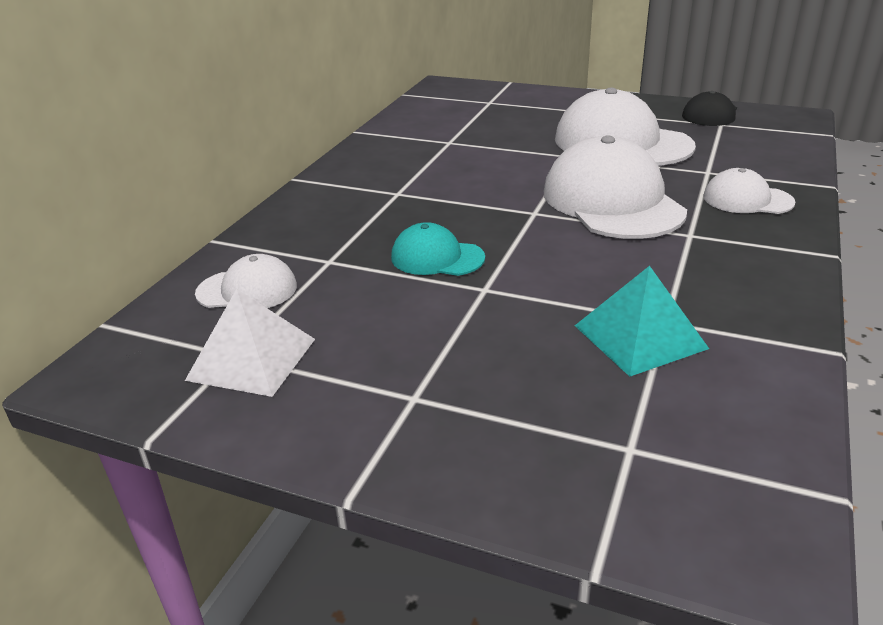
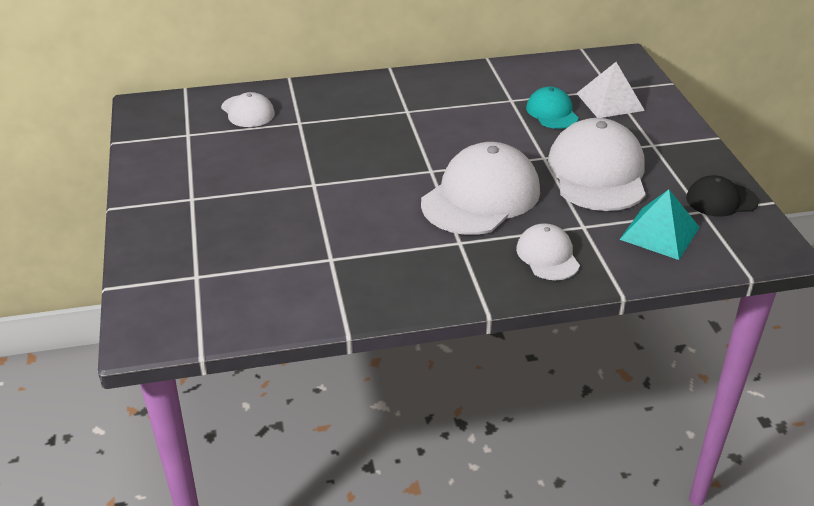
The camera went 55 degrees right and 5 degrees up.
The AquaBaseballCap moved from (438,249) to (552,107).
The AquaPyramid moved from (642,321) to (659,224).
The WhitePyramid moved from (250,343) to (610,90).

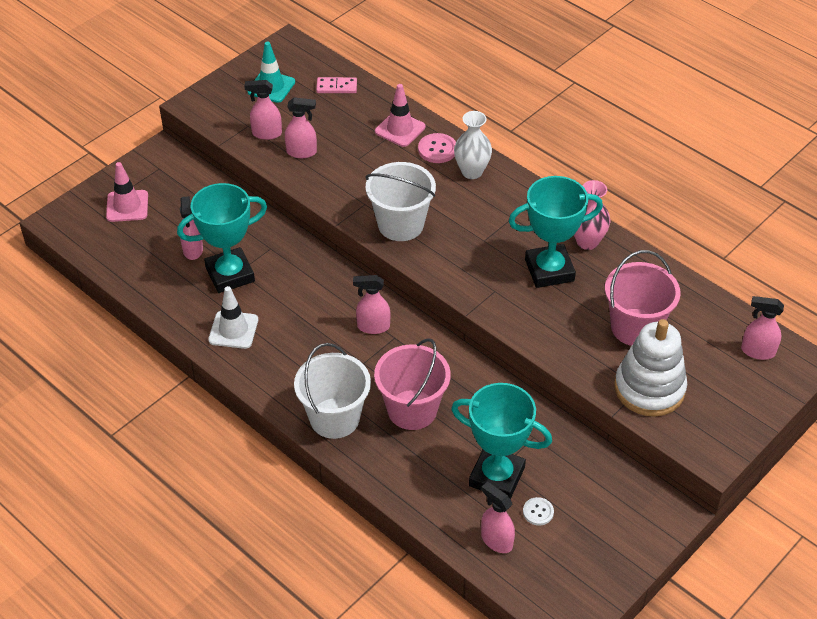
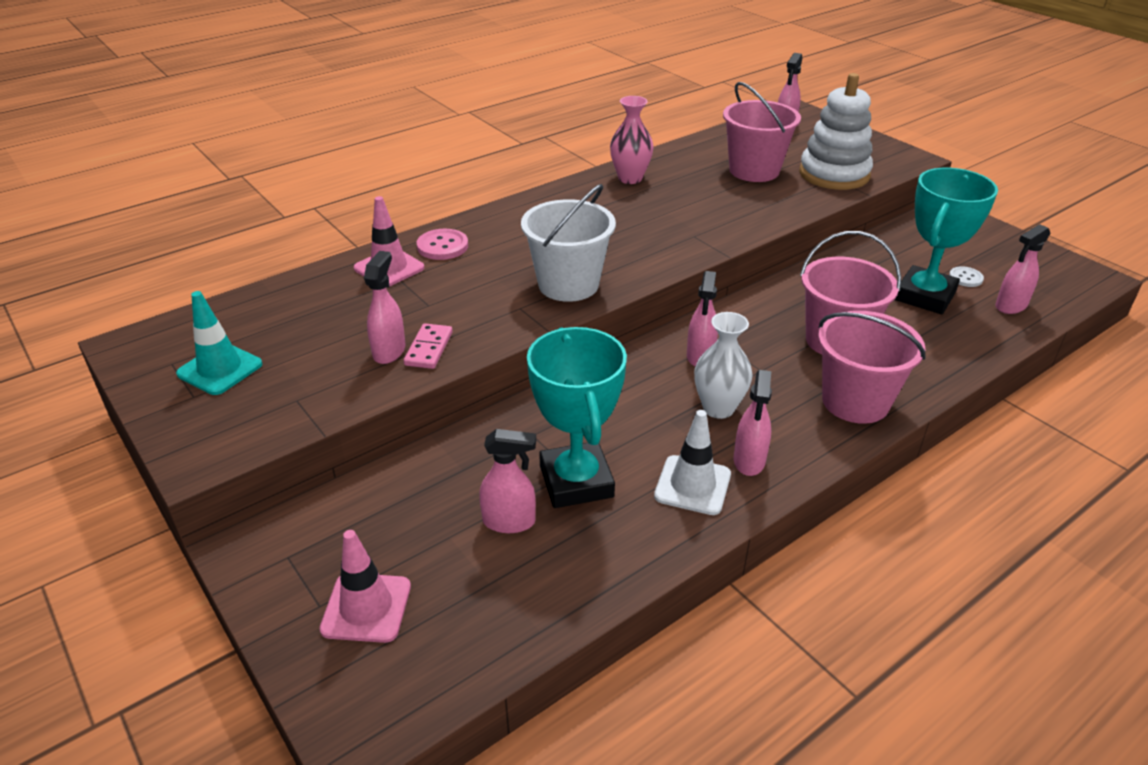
The camera went 80 degrees left and 10 degrees down.
The RosePinkDomino moved from (336,85) to (428,346).
The RosePinkSprayCleaner moved from (263,110) to (753,423).
The WhiteFlowerVase moved from (473,145) to (723,365).
The AquaTrophy at (556,232) disappeared.
The WhiteSandBucket at (332,391) became the RosePinkSandBucket at (872,367).

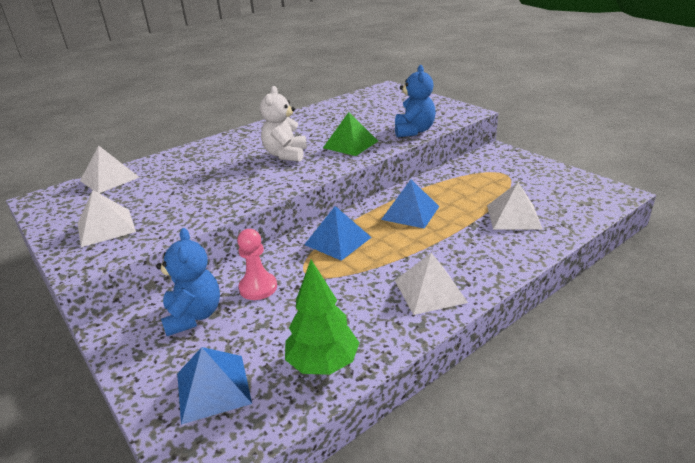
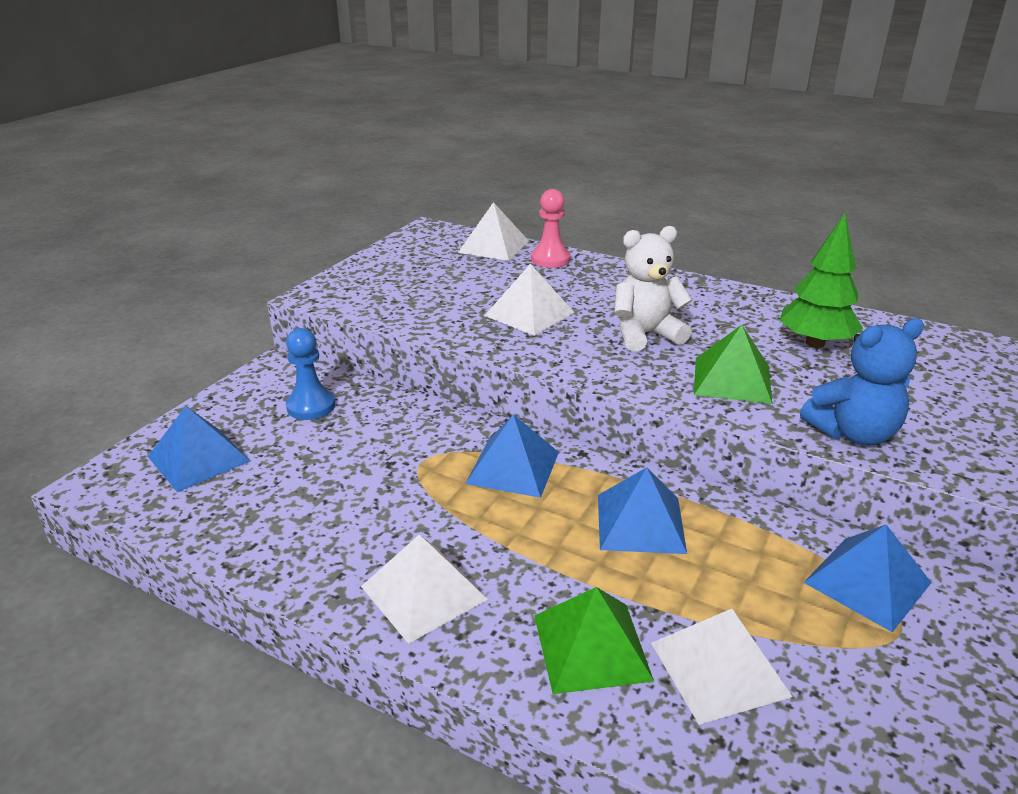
The camera went 65 degrees right and 0 degrees up.
The WhitePyramid moved from (106,218) to (529,300).
The BlueTeddyBear at (188,282) was replaced by the BlueChessPawn at (310,374).
The RosePinkChessPawn moved from (257,264) to (551,228).
The LeafGreenFirTree moved from (322,317) to (821,280).
The BluePyramid at (867,578) appeared.
The LeafGreenPyramid at (594,640) appeared.

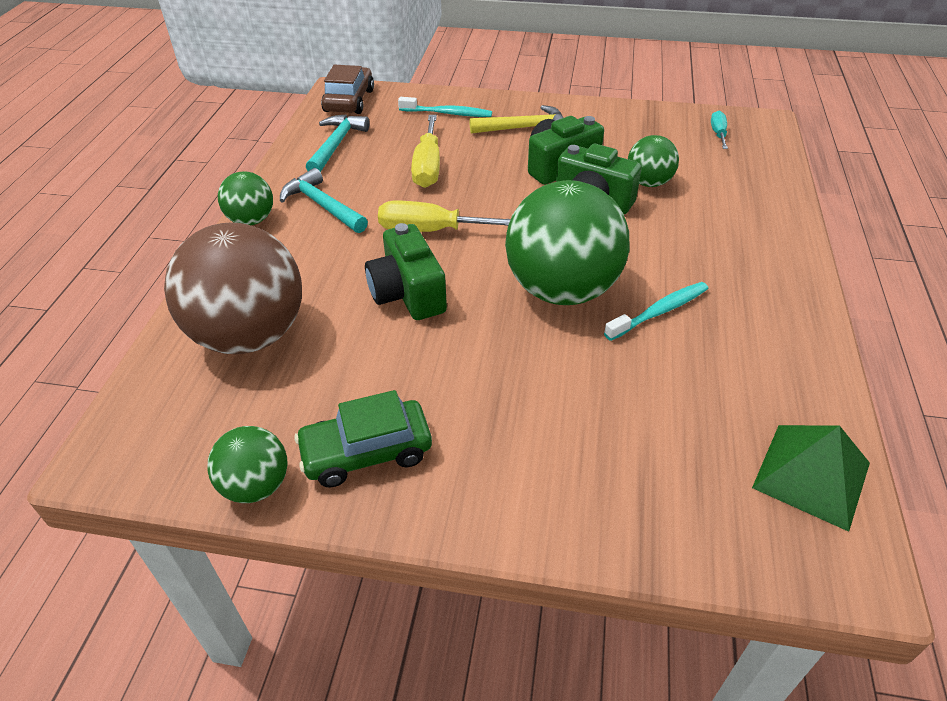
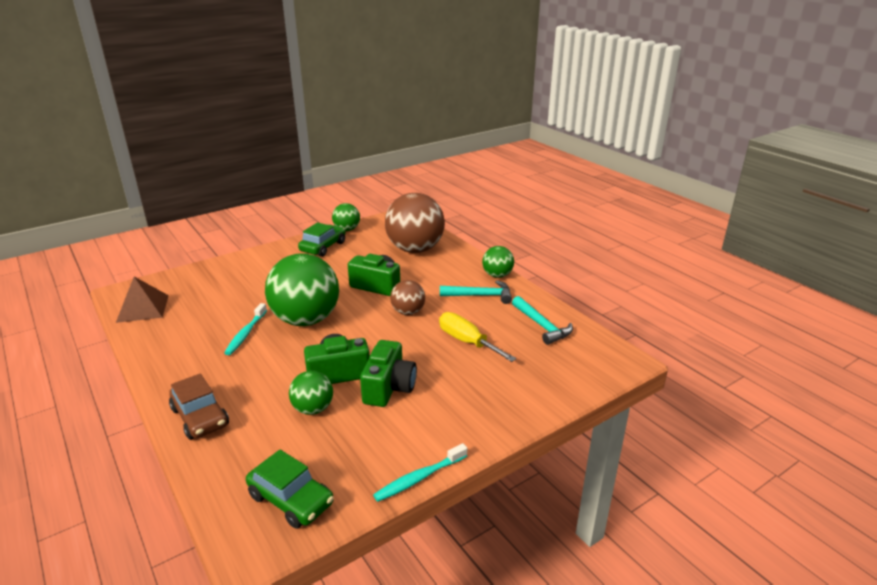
The camera went 135 degrees right and 15 degrees down.
The DarkBrownAutomobile moved from (347,89) to (199,407).
The AquaDentalBrush moved from (445,107) to (420,472).
The YellowHammer at (516,119) disappeared.
The AquaFlatScrewdriver at (719,130) was replaced by the LeafGreenAutomobile at (290,489).
The YellowFlatScrewdriver at (444,216) was replaced by the DarkBrownSphere at (407,297).
The LeafGreenPyramid at (811,478) became the DarkBrownPyramid at (142,300).

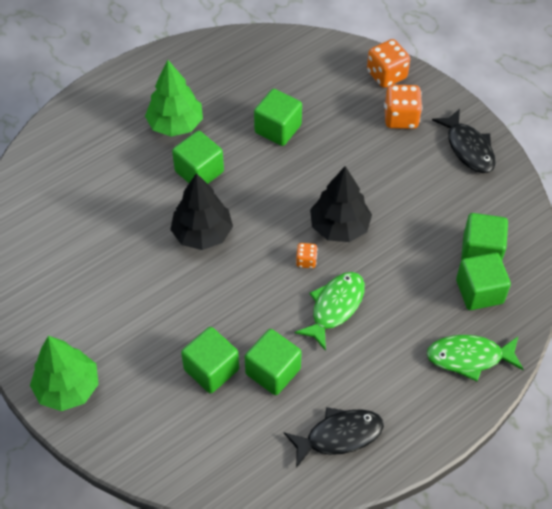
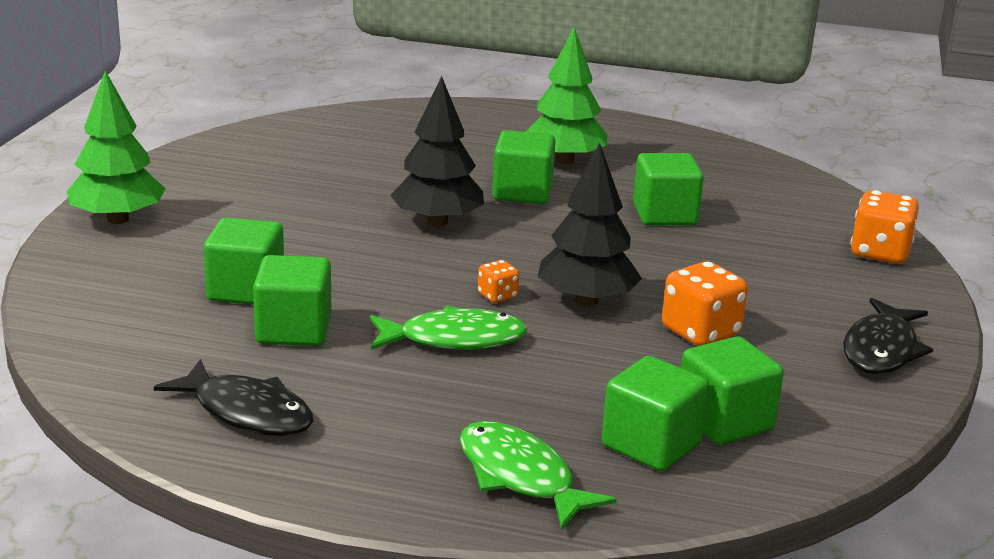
The camera went 50 degrees right and 30 degrees down.
The OrangeColouredDie moved from (403,107) to (705,303).

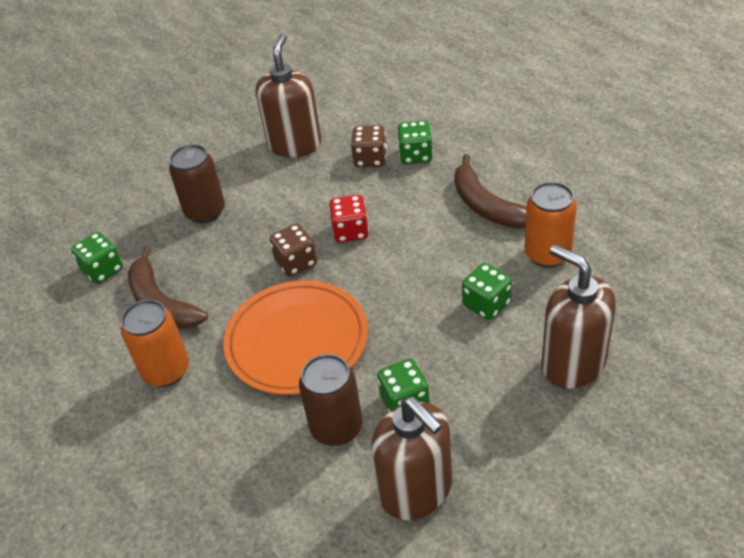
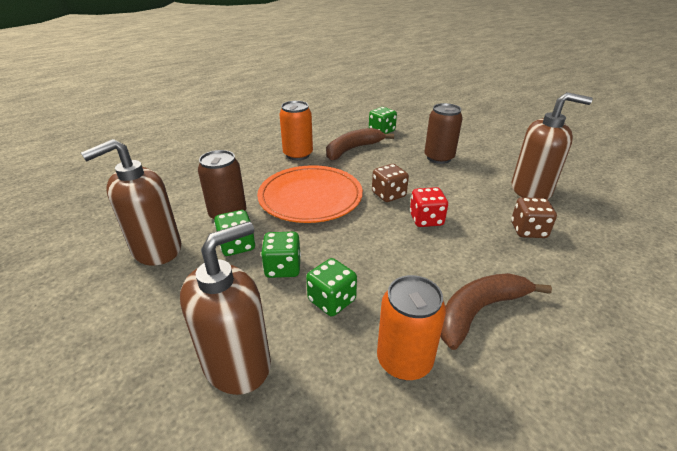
The camera went 85 degrees right and 10 degrees down.
The LeafGreenDie moved from (415,142) to (281,255).

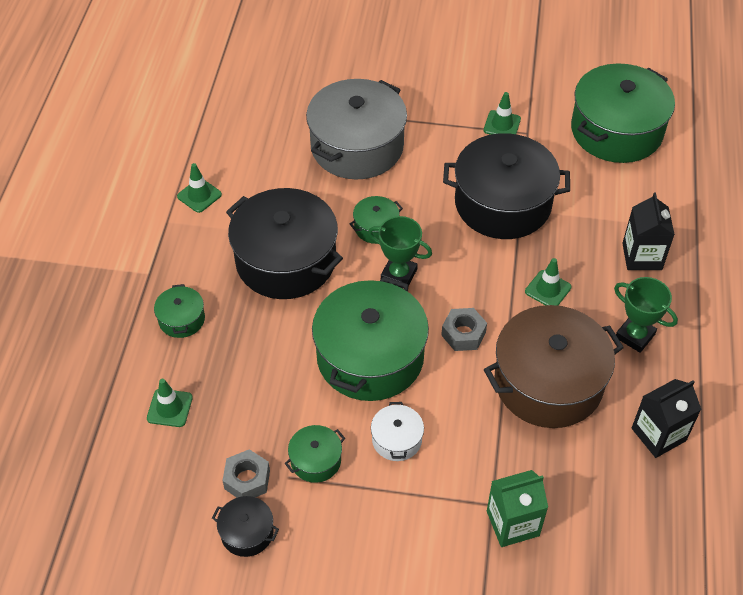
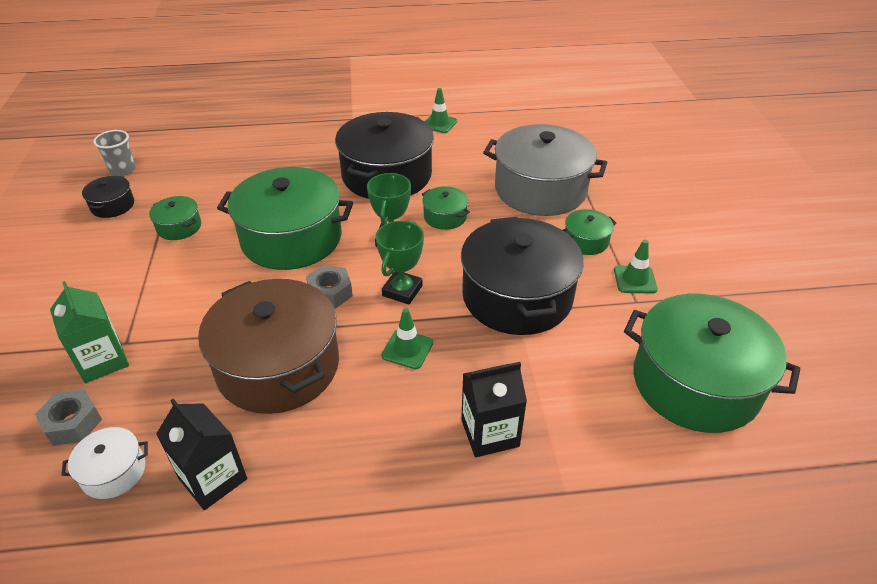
The camera went 75 degrees right and 10 degrees down.
The LeafGreenTrophy moved from (646,315) to (400,263).
The LeafGreenPot moved from (179,311) to (590,232).
The LeafGreenTrafficCone at (170,403) disappeared.
The WhitePot moved from (397,431) to (104,463).
The GrayHexagonNut moved from (246,473) to (68,417).
The GrayCup at (114,153) appeared.

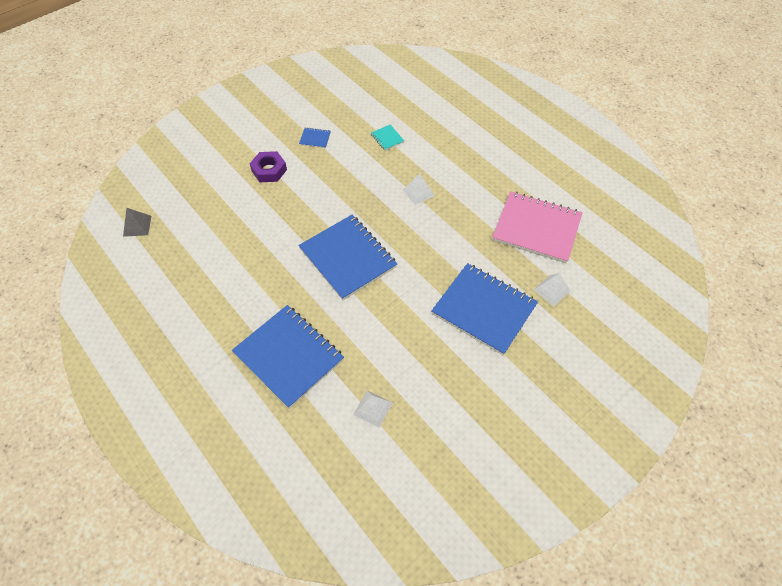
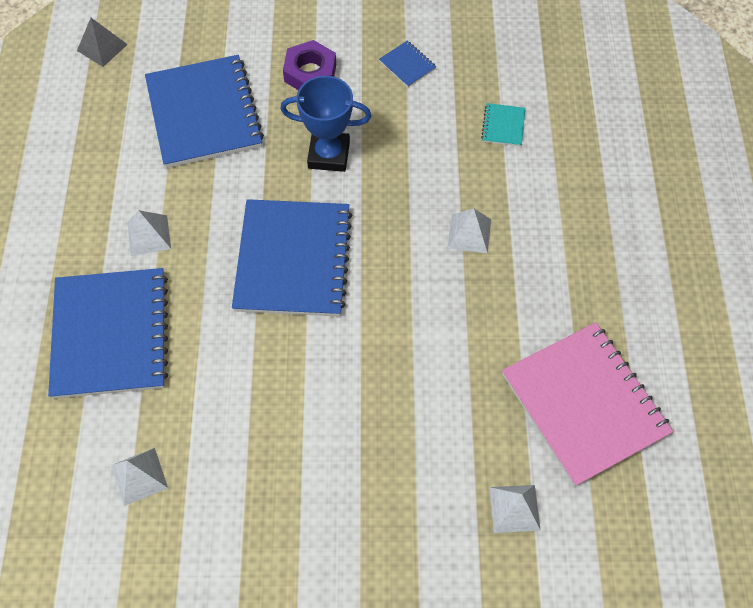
The camera went 40 degrees right and 5 degrees up.
The BlueExerciseBook moved from (484,309) to (204,111).
The BlueTrophy at (325,124) appeared.
The WhitePyramid at (149,233) appeared.

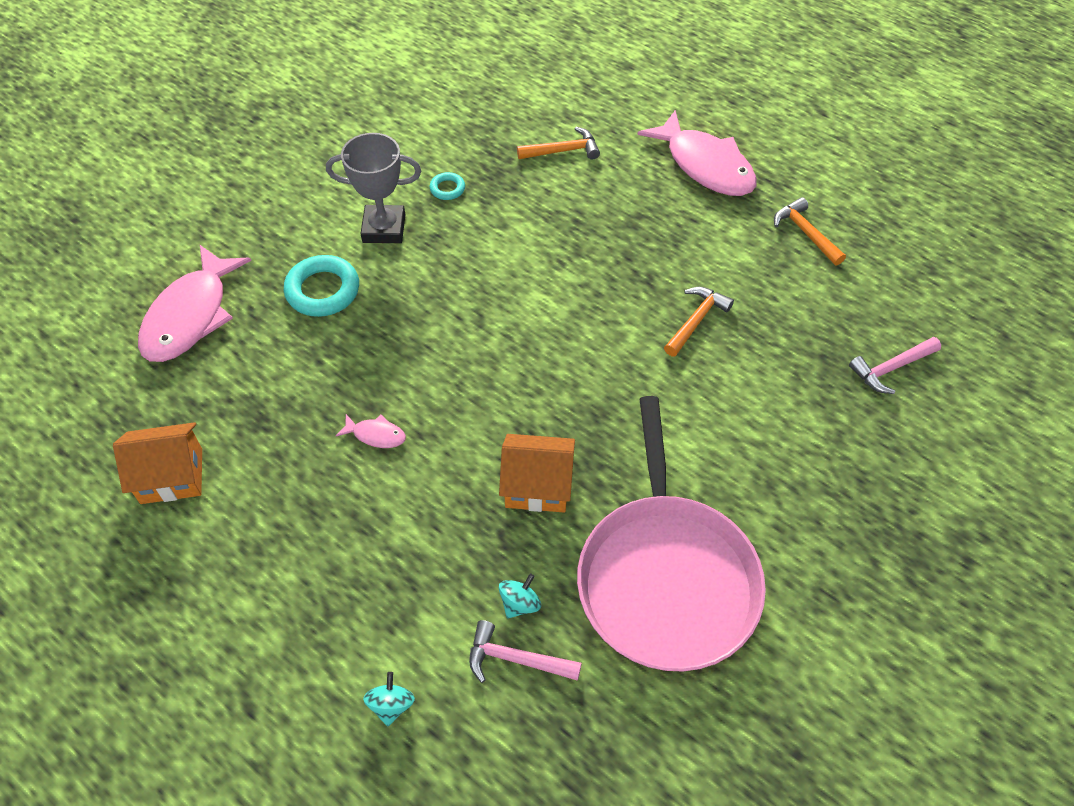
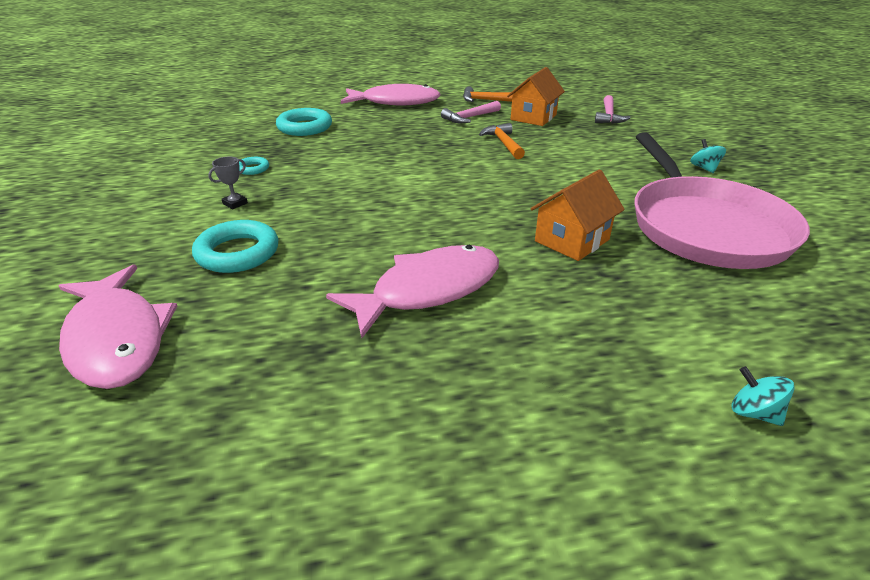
The camera went 50 degrees left and 20 degrees down.
The OrangeColouredHammer at (558,143) was replaced by the AquaHoop at (304,122).
The GrayTrophy at (373,188) changed to 0.45 times the size.
The RosePinkPan at (671,533) turned 45 degrees clockwise.
The RosePinkToyFish at (371,431) changed to 2.34 times the size.
The OrangeColouredHouse moved from (157,463) to (536,96).
The AquaWhirligig moved from (520,596) to (708,156).
The RosePinkHammer moved from (525,651) to (471,112).

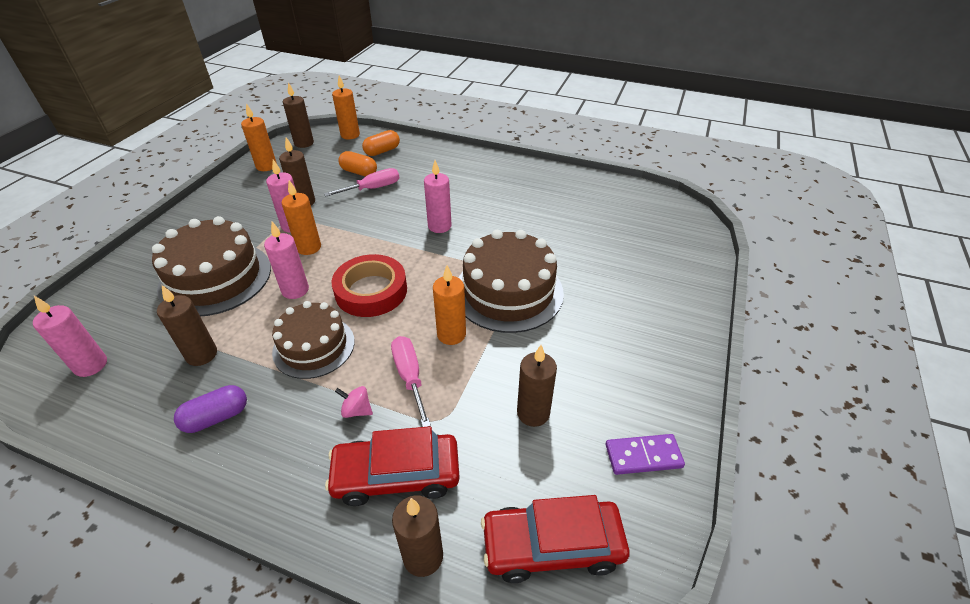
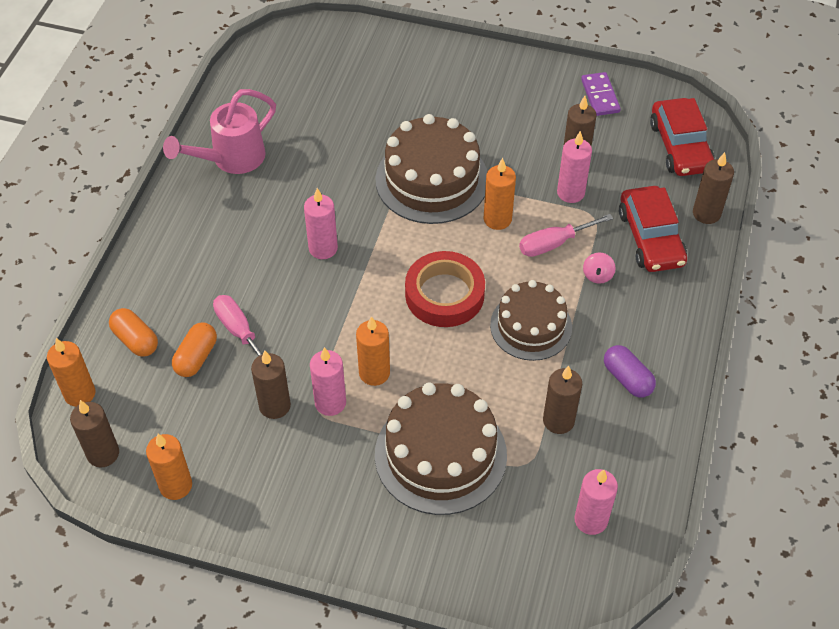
The camera went 95 degrees left and 10 degrees up.
The RosePinkCandle moved from (286,260) to (574,167).
The RosePinkWateringPot at (219,131) appeared.

